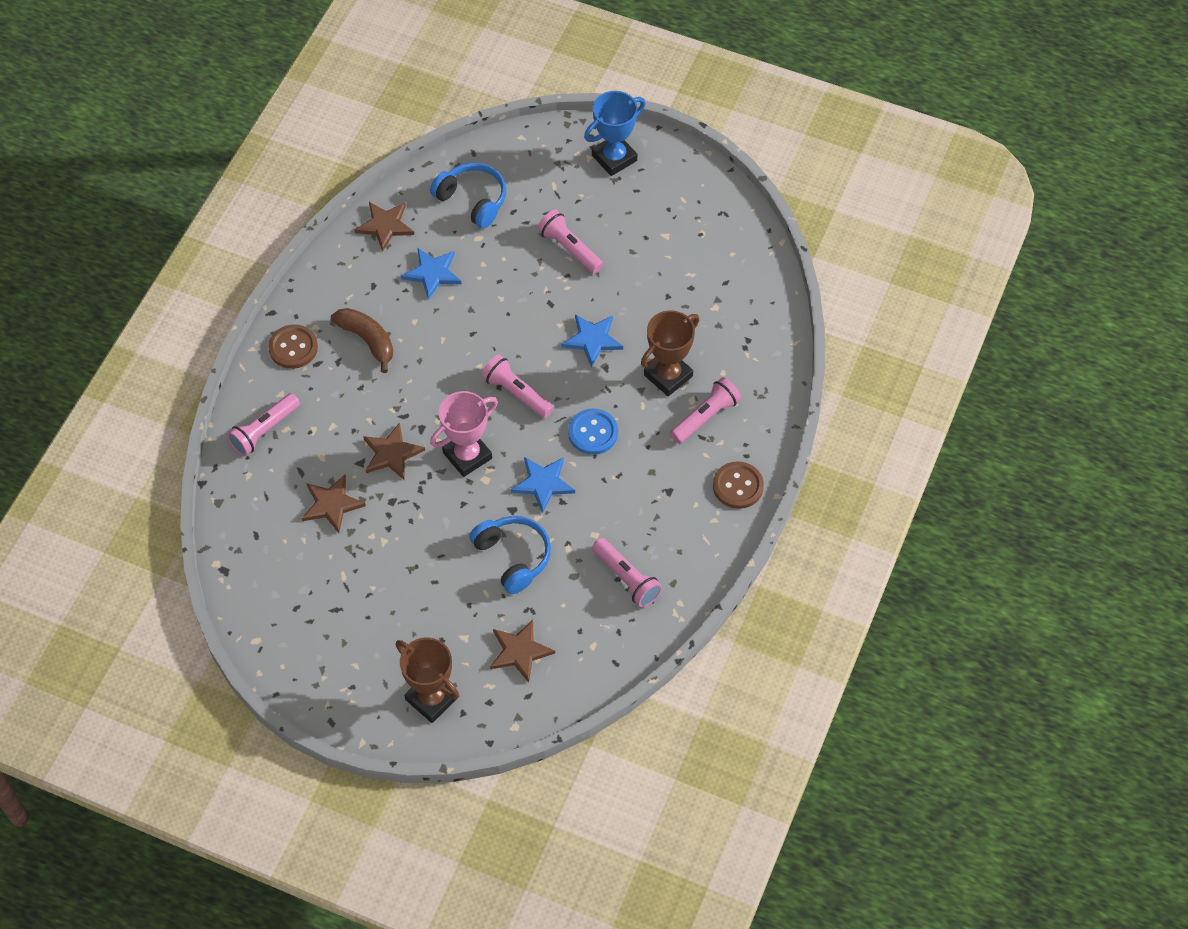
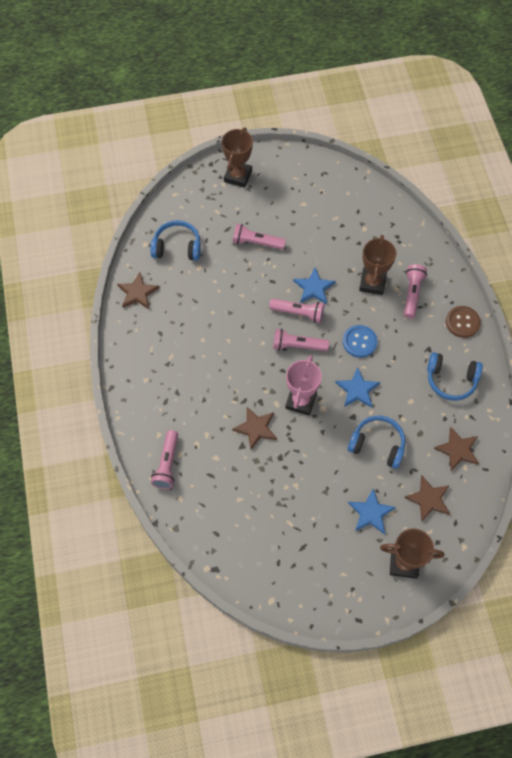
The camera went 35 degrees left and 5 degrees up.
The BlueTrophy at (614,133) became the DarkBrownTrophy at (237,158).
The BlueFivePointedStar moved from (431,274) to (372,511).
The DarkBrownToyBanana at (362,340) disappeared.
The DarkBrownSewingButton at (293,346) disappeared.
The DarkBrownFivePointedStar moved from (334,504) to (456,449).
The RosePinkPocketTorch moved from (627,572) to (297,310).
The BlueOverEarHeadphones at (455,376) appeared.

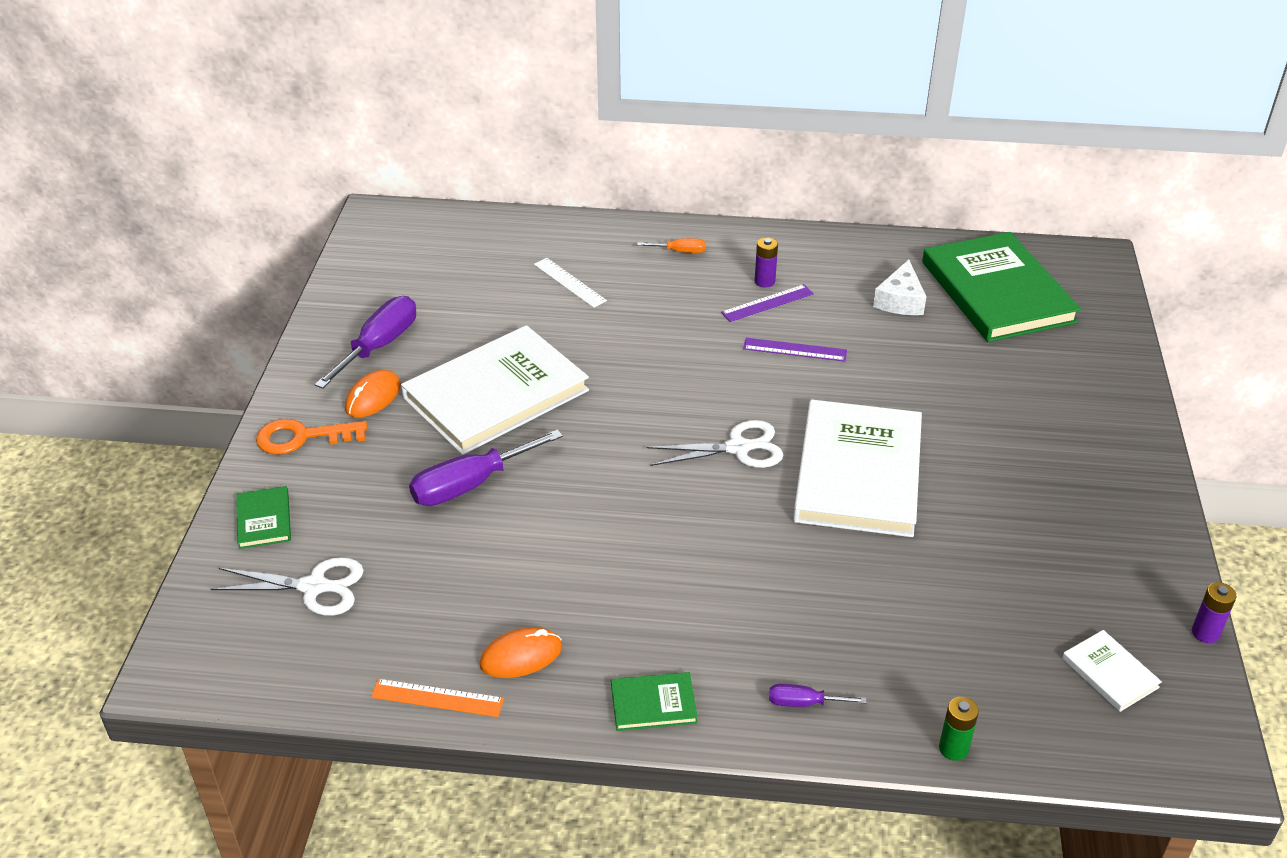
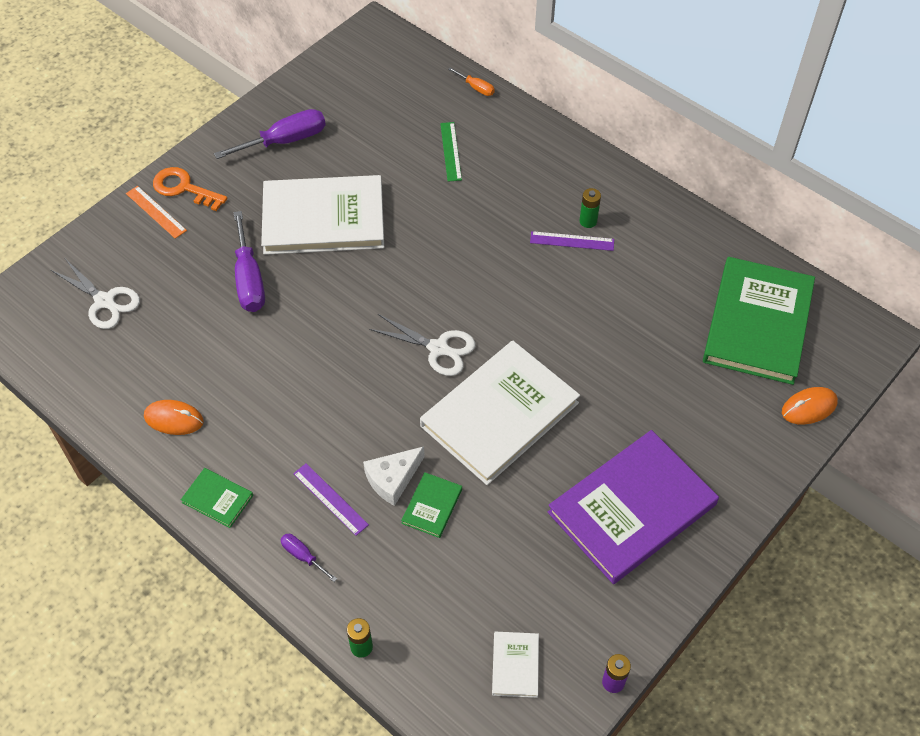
The camera went 35 degrees right and 15 degrees up.
The VioletPowerCell at (766,262) became the LeafGreenPowerCell at (590,208).
The OrangeColouredFlatScrewdriver moved from (671,245) to (471,81).
The WhiteRuler at (570,283) became the LeafGreenRuler at (451,152).
The WhiteCheeseWedge moved from (899,287) to (393,476).
The VioletRuler moved from (795,350) to (331,499).
The OrangeColouredPcMouse moved from (373,394) to (810,405).
The VioletFlatScrewdriver at (486,467) turned 105 degrees counterclockwise.
The LeafGreenBook moved from (263,517) to (431,505).
The OrangeColouredRuler moved from (437,698) to (156,212).
The VioletBook at (633,507) appeared.

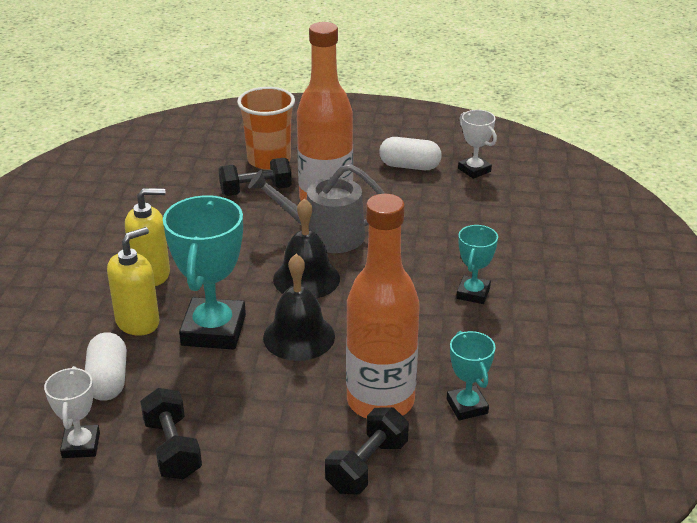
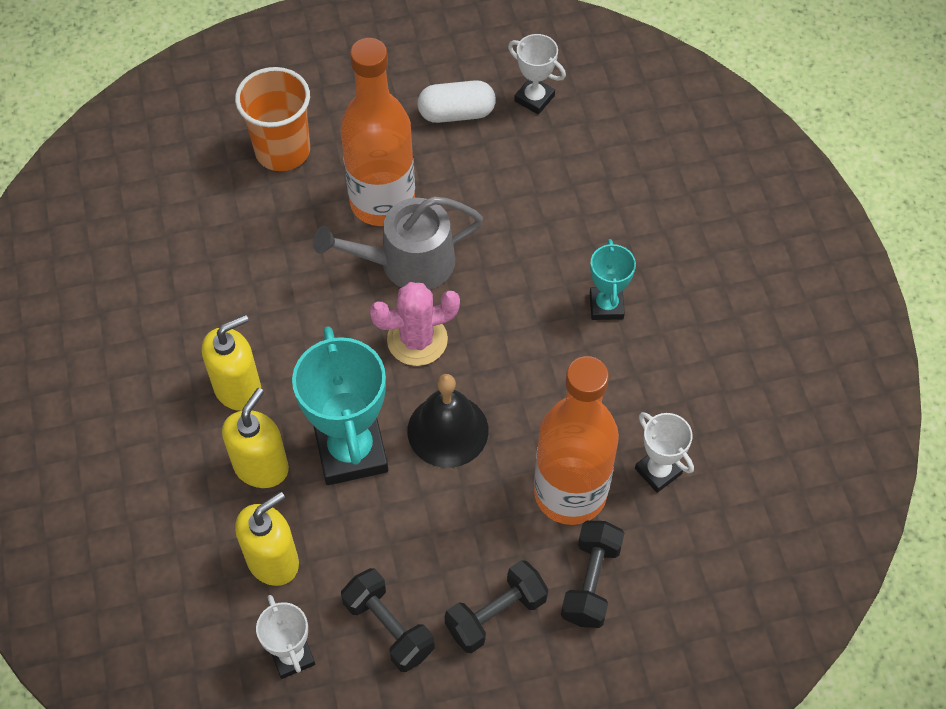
The camera went 20 degrees left and 25 degrees up.
The JetBlackDumbbell moved from (255,177) to (496,606).
The JetBlackBell at (306,248) was replaced by the RosePinkSaguaroCactus at (414,324).
The AquaTrophy at (471,375) became the WhiteTrophy at (664,452).
The WhitePillShape at (106,366) was replaced by the YellowPumpBottle at (267,539).

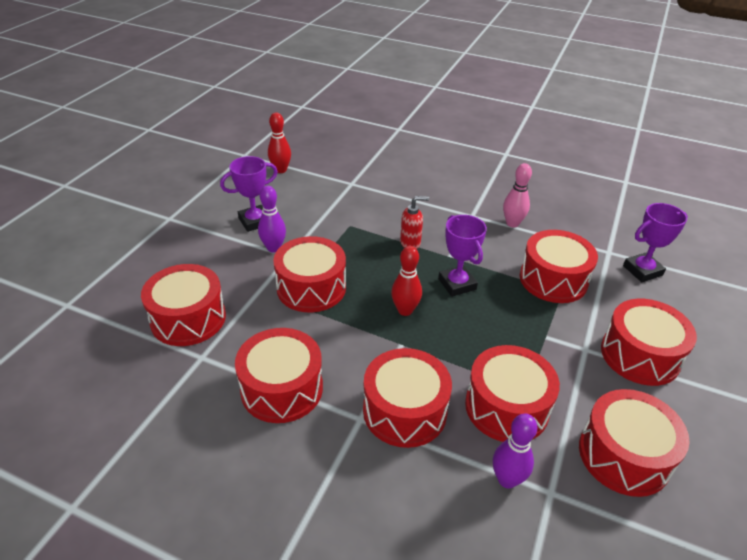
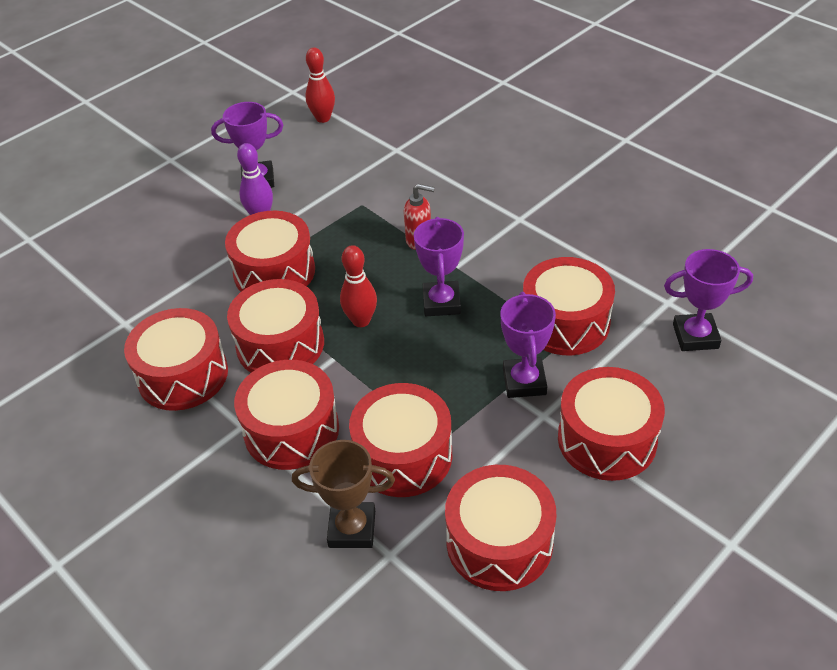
The camera went 25 degrees right and 5 degrees up.
The RosePinkBowlingPin at (517,195) disappeared.
The ScarletToyDrum moved from (183,305) to (275,326).
The VioletBowlingPin at (515,451) was replaced by the DarkBrownTrophy at (343,494).
The VioletTrophy at (528,345) appeared.

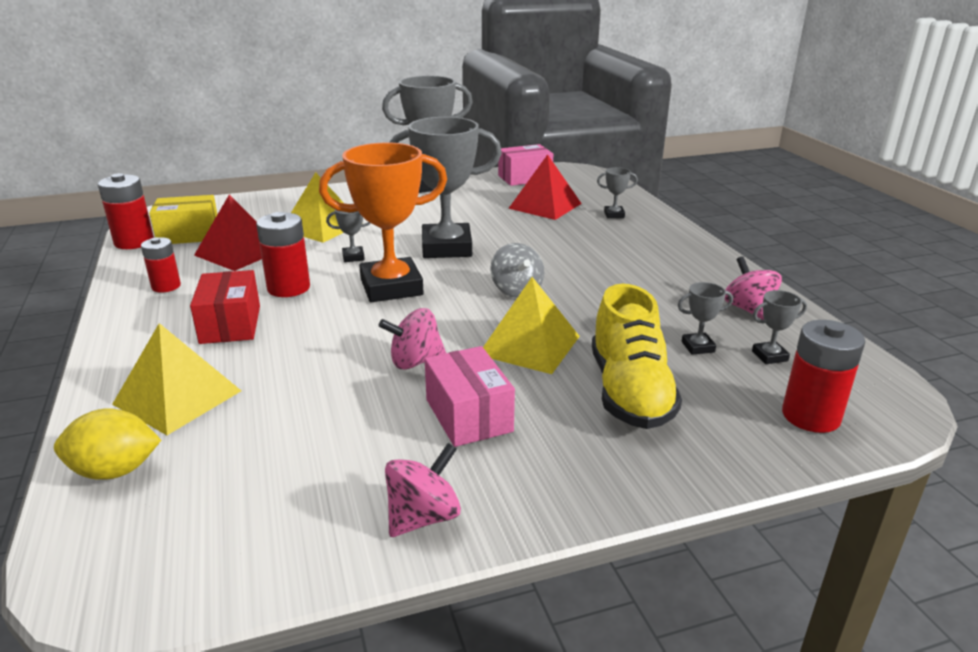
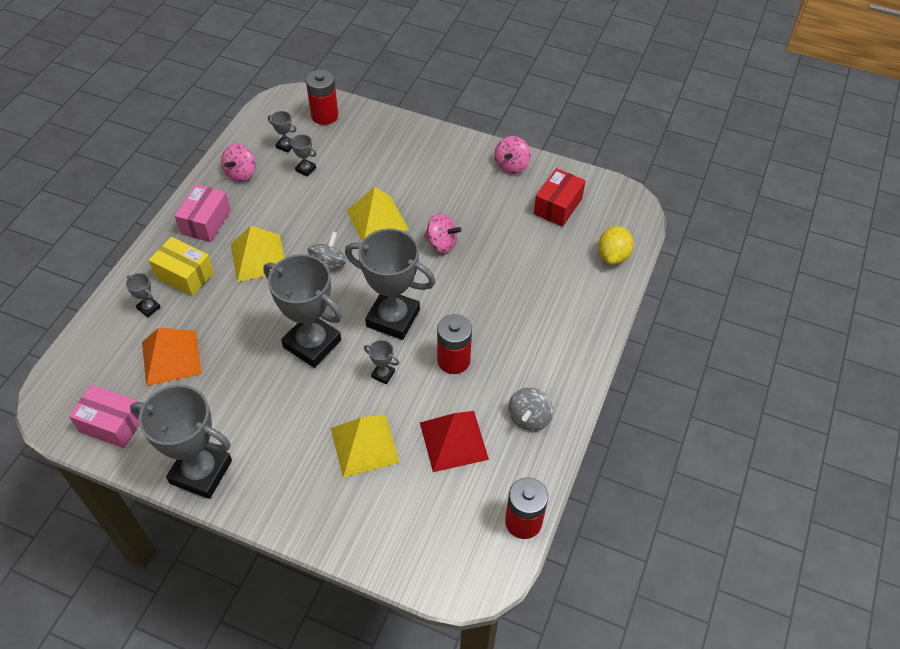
The camera went 140 degrees left and 25 degrees up.
The OrangeColouredTrophy at (383,222) became the GrayTrophy at (390,284).
The ScarletPyramid at (545,187) became the OrangeColouredPyramid at (172,357).
The YellowParcel moved from (183,219) to (181,266).
The ScarletPowerCell at (161,265) was replaced by the GrayWhirligig at (530,409).
The ScarletParcel moved from (225,307) to (560,197).
The YellowShoe at (637,356) disappeared.
The YellowPyramid moved from (176,379) to (258,254).
The RosePinkParcel moved from (470,396) to (203,213).
The YellowLemon at (107,444) turned 75 degrees clockwise.
The RosePinkWhirligig at (423,490) turned 60 degrees counterclockwise.

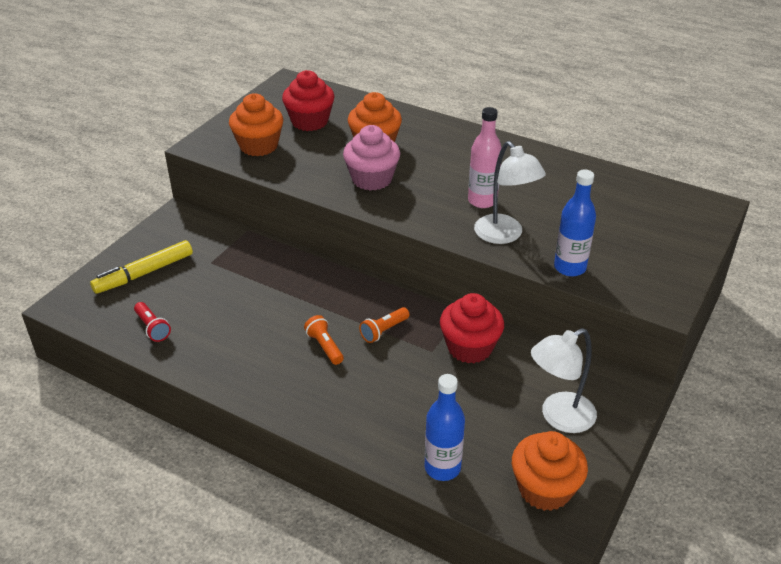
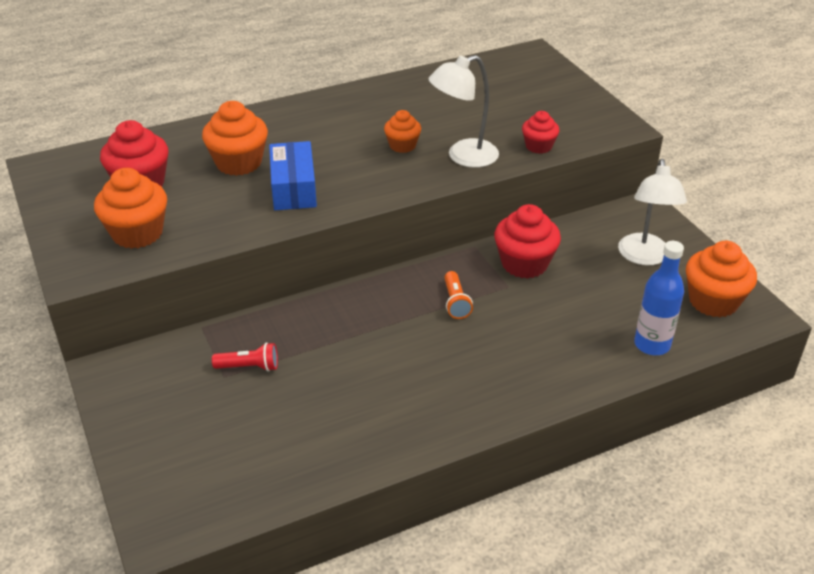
The camera went 55 degrees left and 0 degrees up.
The RosePinkFlask at (485,157) was replaced by the OrangeColouredCupcake at (402,131).
The RosePinkCupcake at (371,158) was replaced by the BlueParcel at (293,175).
The WhiteLamp at (510,192) turned 150 degrees clockwise.
The BlueFlask at (575,223) was replaced by the ScarletCupcake at (540,132).
The YellowMarker at (141,267) disappeared.
The ScarletPocketTorch moved from (152,322) to (245,357).
The OrangeColouredPocketTorch at (324,340) disappeared.

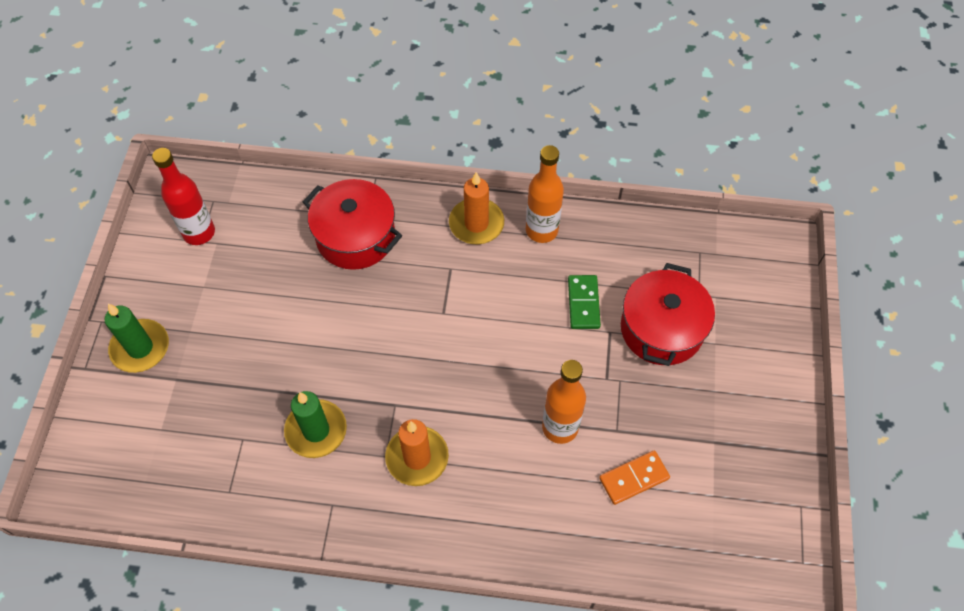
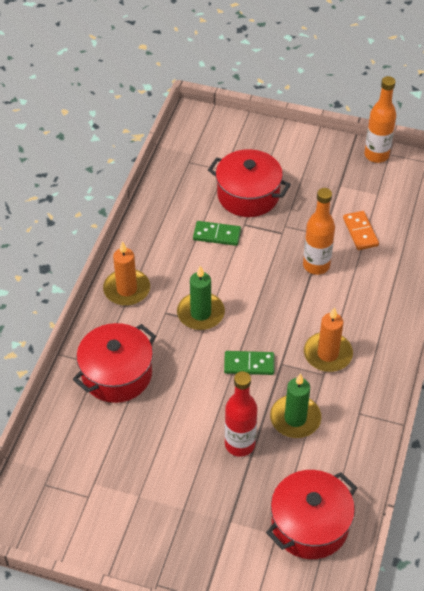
The camera went 80 degrees left and 10 degrees down.
The OrangeColouredFlask moved from (545,194) to (380,119).
The ScarletFlask moved from (183,196) to (241,414).
The LeafGreenCandle moved from (136,338) to (201,298).
The LeafGreenDomino at (249,363) appeared.
The ScarletPot at (311,514) appeared.

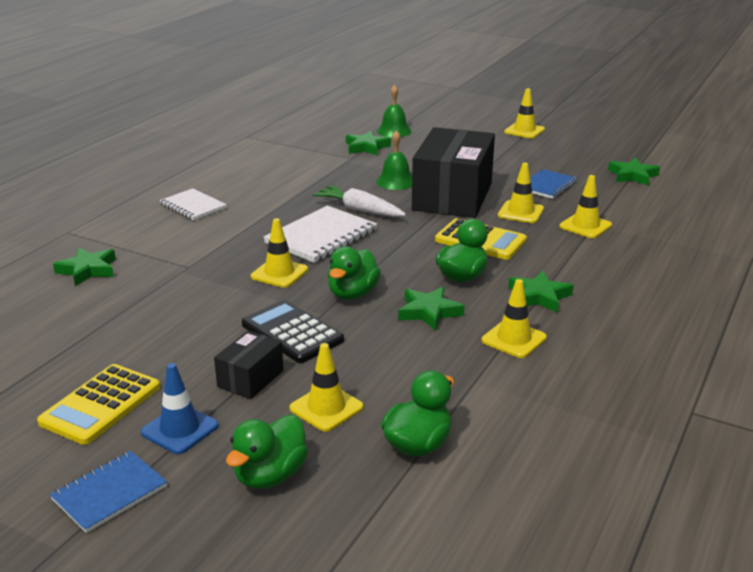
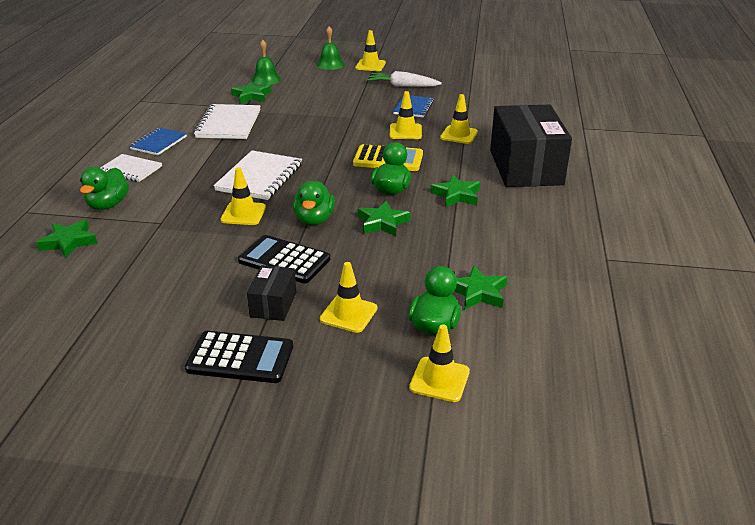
The camera went 20 degrees left and 5 degrees up.
The JetBlackParcel moved from (453,172) to (531,146).
The LeafGreenBell moved from (394,160) to (330,48).
The LeafGreenFivePointedStar moved from (634,172) to (480,287).
The WhiteCarrot moved from (359,201) to (404,79).
The YellowTrafficCone moved from (514,318) to (439,363).
The BlueTrafficCone at (180,408) was replaced by the JetBlackPocketCalculator at (239,357).
The YellowPocketCalculator at (98,404) disappeared.
The LeafGreenToyDuck moved from (267,452) to (104,188).
The BlueExerciseBook moved from (108,492) to (158,141).
The WhiteExerciseBook at (227,121) appeared.

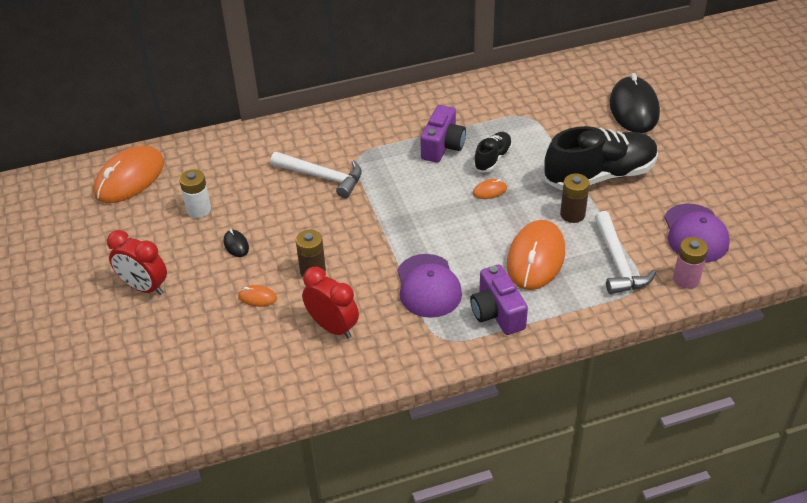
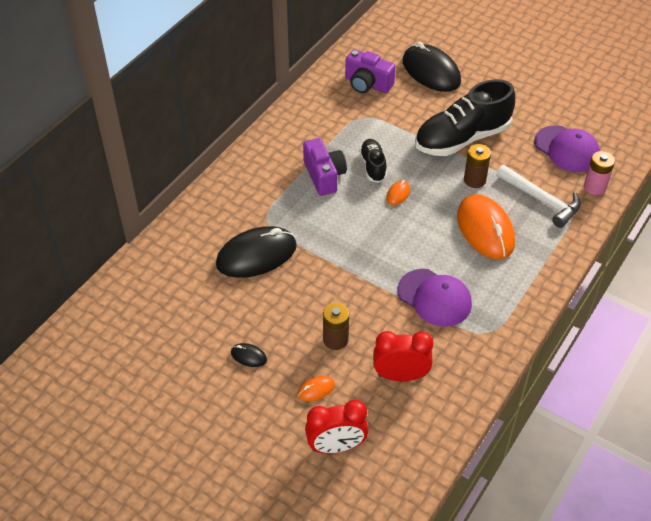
The camera went 40 degrees left and 5 degrees up.
The JetBlackShoe at (601,158) turned 150 degrees counterclockwise.
The OrangeColouredPcMouse at (128,174) disappeared.
The WhiteHammer at (316,175) was replaced by the JetBlackPcMouse at (256,252).
The WhitePowerCell at (195,193) disappeared.
The ScarletBedsideClock moved from (137,262) to (337,427).
The VioletPhotoCamera moved from (499,299) to (370,71).

